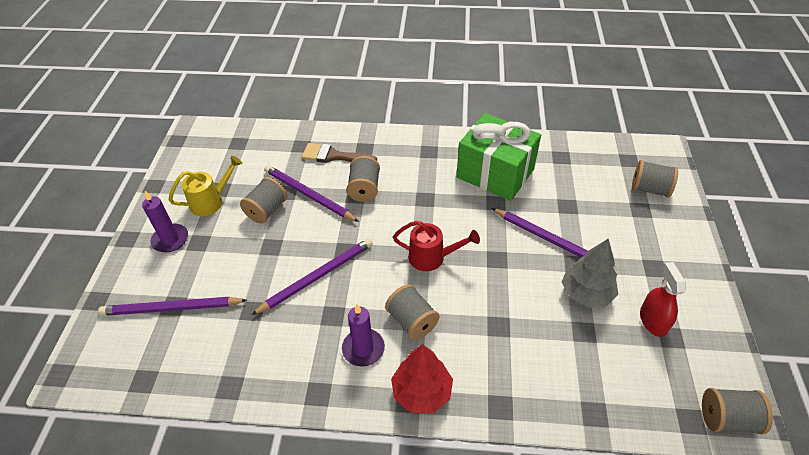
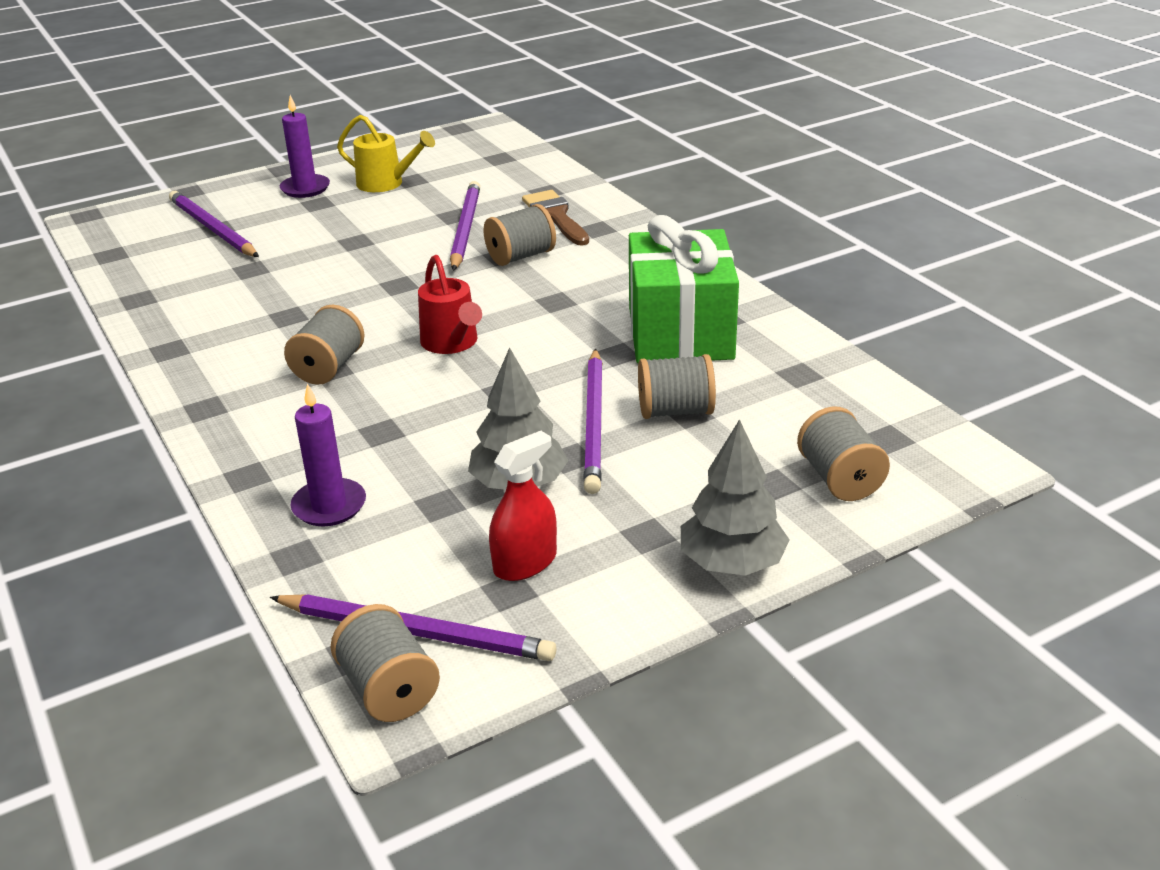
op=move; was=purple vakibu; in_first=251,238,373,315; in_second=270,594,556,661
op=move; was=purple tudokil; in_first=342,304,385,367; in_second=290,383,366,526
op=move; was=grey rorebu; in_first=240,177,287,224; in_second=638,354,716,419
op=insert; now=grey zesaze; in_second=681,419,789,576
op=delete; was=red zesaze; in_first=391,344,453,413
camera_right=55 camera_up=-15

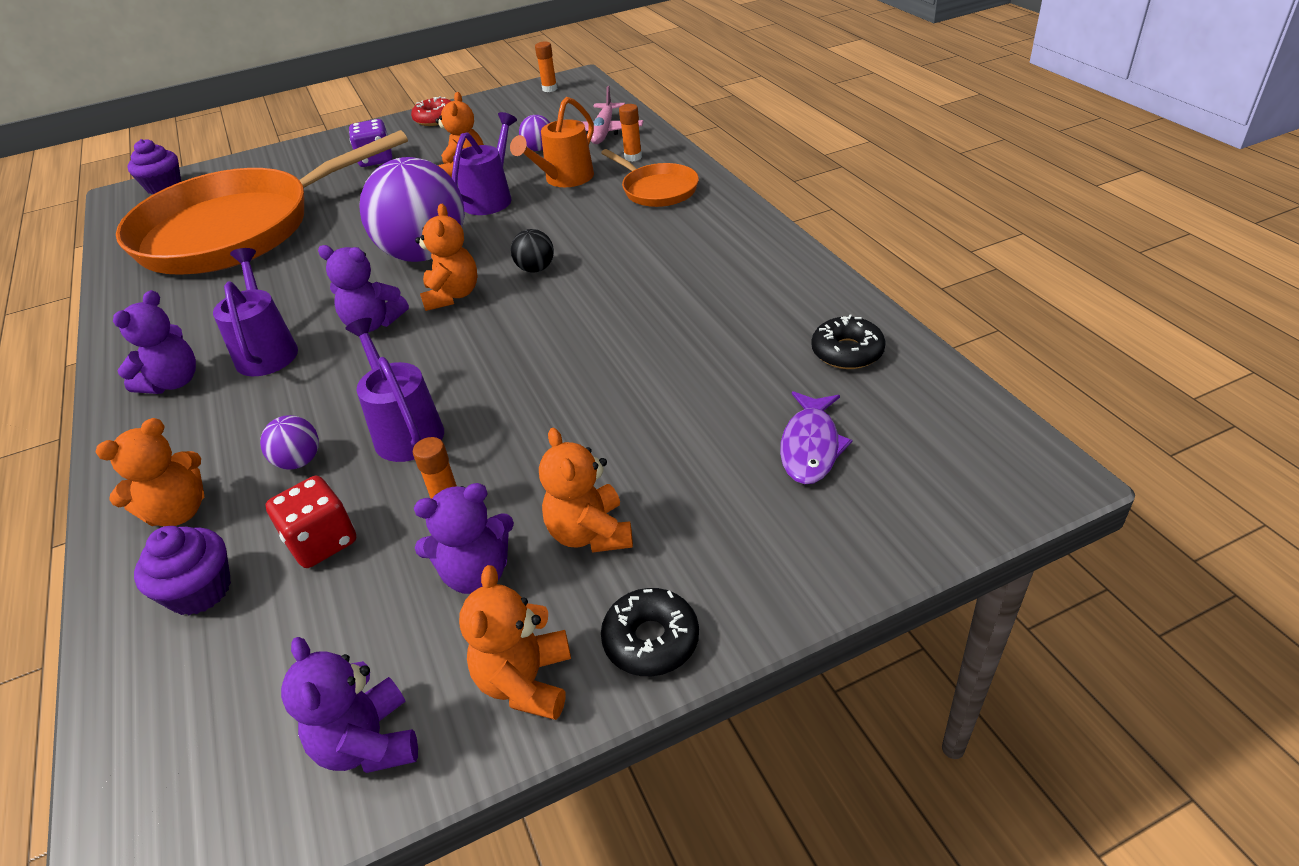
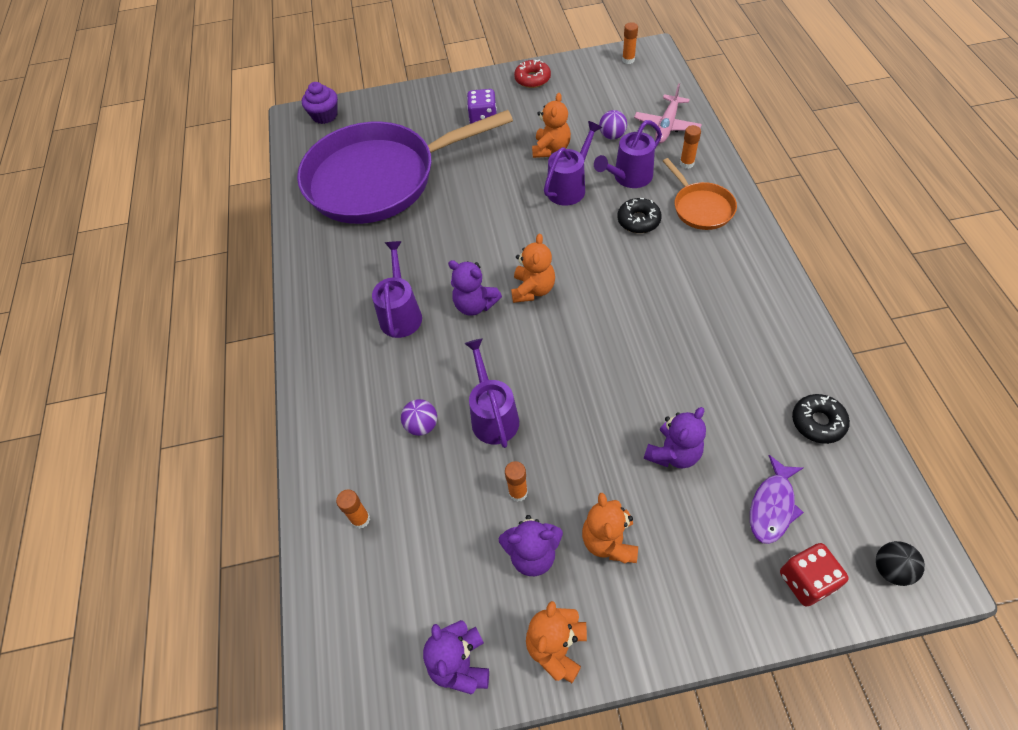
op=recolor; was=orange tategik; now=purple tategik; in_first=116,130,408,275; in_second=297,110,513,224
op=replace; was=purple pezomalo; now=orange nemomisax; in_first=134,526,231,615; in_second=336,490,370,529
op=recolor; was=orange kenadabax; now=purple kenadabax; in_first=510,97,594,187; in_second=594,120,662,188
op=move; was=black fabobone; in_first=601,588,699,676; in_second=617,198,662,233
op=move; was=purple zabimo; in_first=113,290,196,394; in_second=644,407,706,468
op=move; was=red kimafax; in_first=265,476,356,568; in_second=780,543,849,606
op=move; was=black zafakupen; in_first=511,229,554,273; in_second=876,541,925,586
op=delete; was=orange zabimo; in_first=96,418,204,526
op=delete; was=purple zafakupen; in_first=359,157,465,262
camera_right=15 camera_up=15

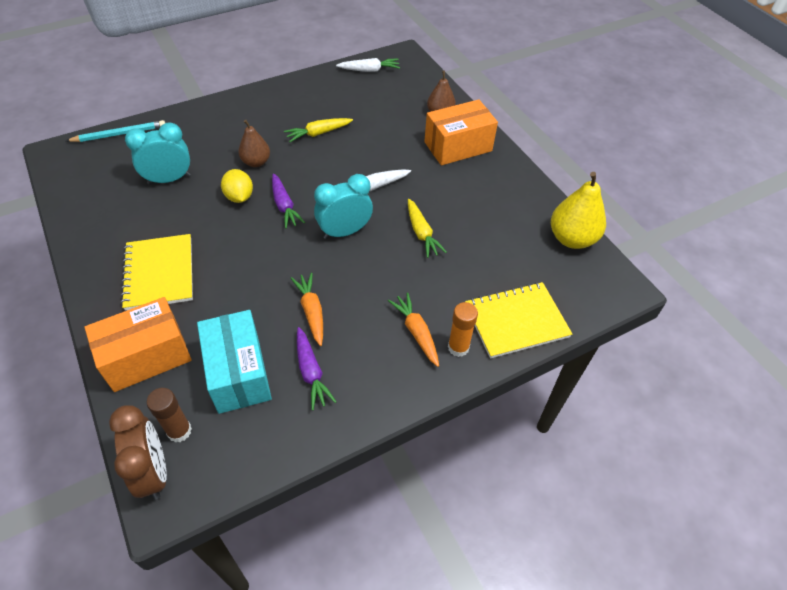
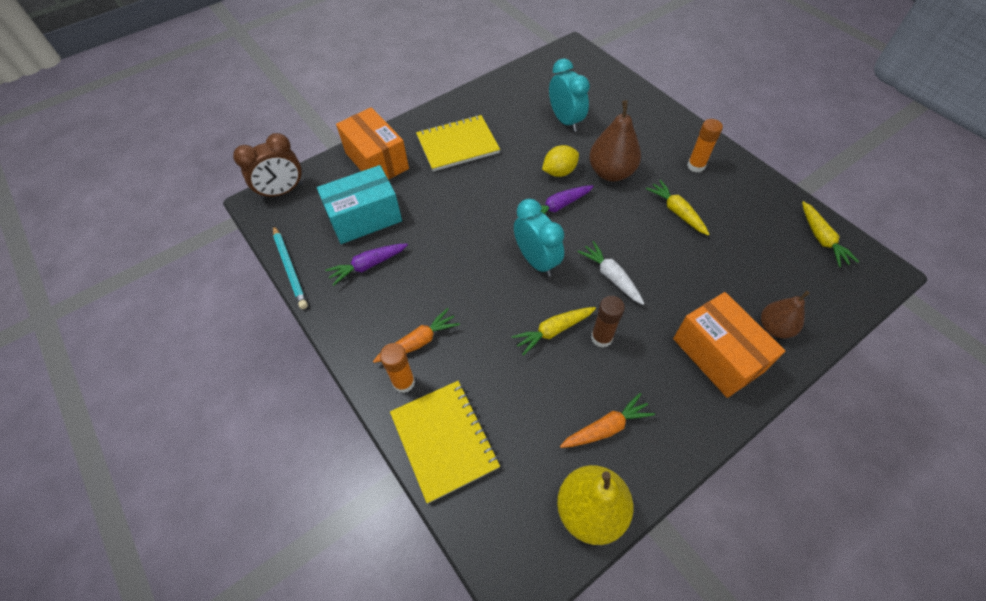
op=move; was=turquoise vakibu; in_first=66,120,165,142; in_second=273,225,308,309
op=move; was=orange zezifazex; in_first=291,273,323,346; in_second=560,393,655,448
op=resize; was=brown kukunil; in_first=238,120,270,167; in_second=589,100,641,182; ratio=1.57
op=move; was=brown nemomisax; in_first=146,388,192,442; in_second=591,296,625,348
op=insert; now=orange nemomisax; in_second=687,119,723,173
op=recolor; was=white zezifazex; now=yellow zezifazex; in_first=336,58,400,72; in_second=802,201,859,267
camera_right=85 camera_up=5

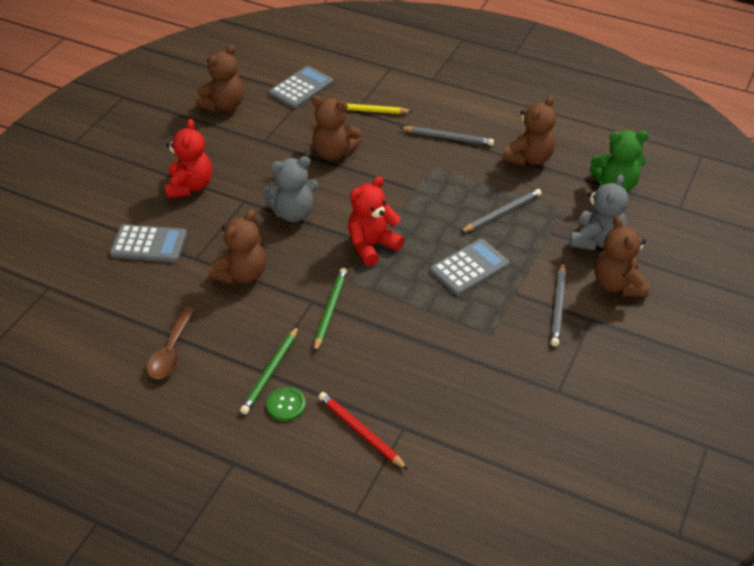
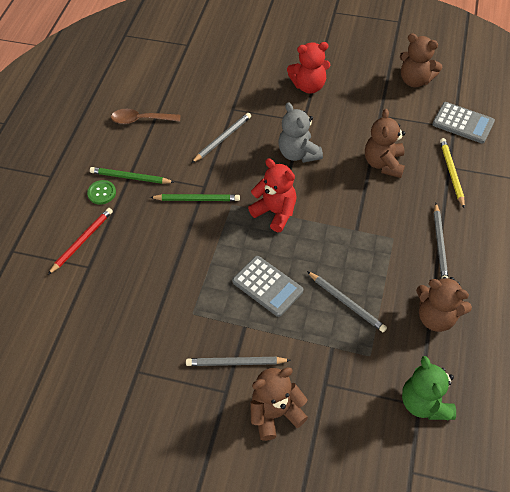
op=replace; was=brown zabimo; now=grey vakibu; in_first=209,210,266,285; in_second=192,113,251,163
op=delete; was=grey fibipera; in_first=110,224,187,262
op=delete; was=grey zabimo; in_first=570,174,629,250
camera_right=80 camera_up=10

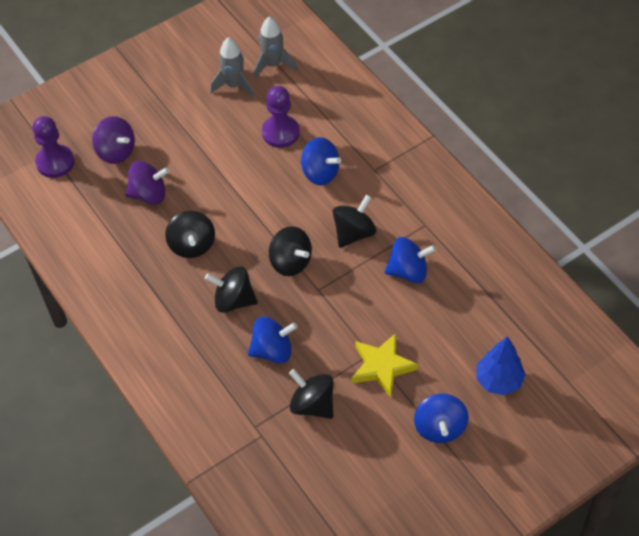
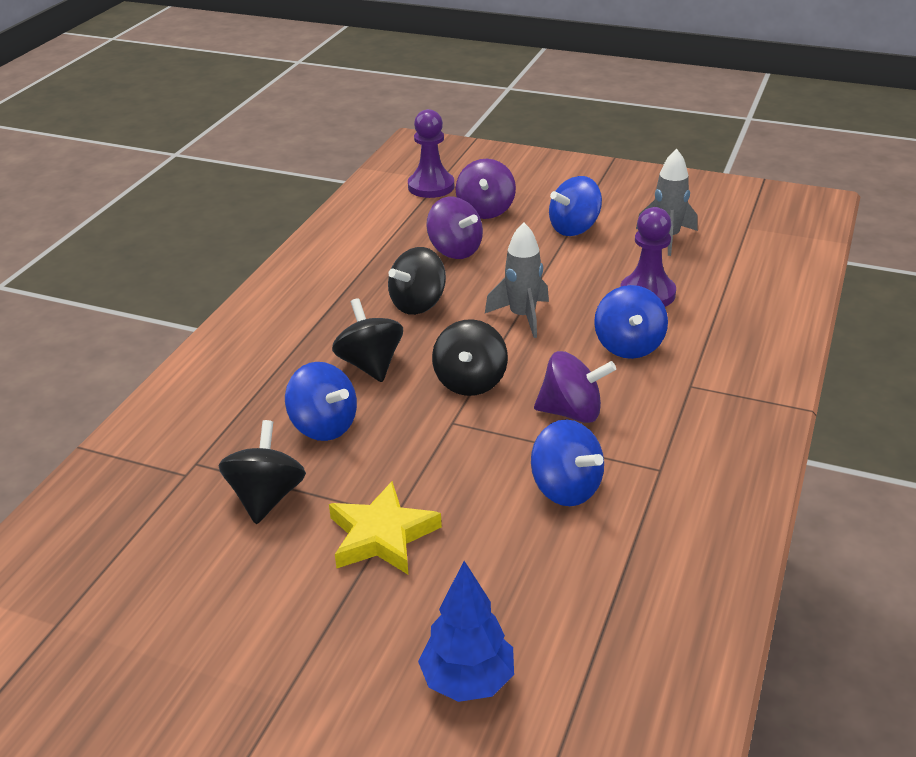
op=move; was=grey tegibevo; in_first=254,16,297,79; in_second=485,222,549,338
op=recolor; was=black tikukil; now=purple tikukil; in_first=333,195,376,248; in_second=534,351,616,423
op=move; was=blue tikukil; in_first=414,394,469,443; in_second=549,176,602,236
camera_right=55 camera_up=-20

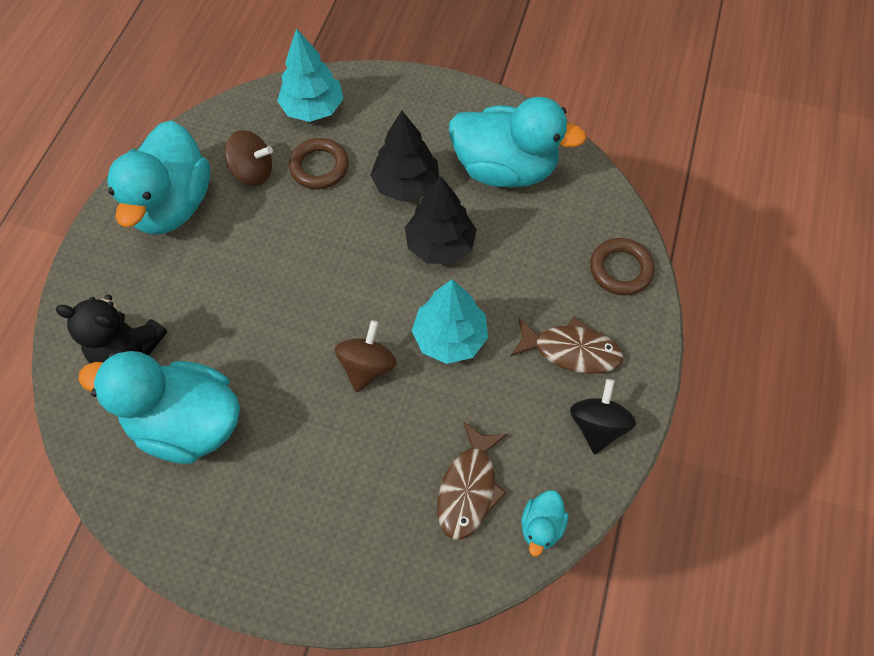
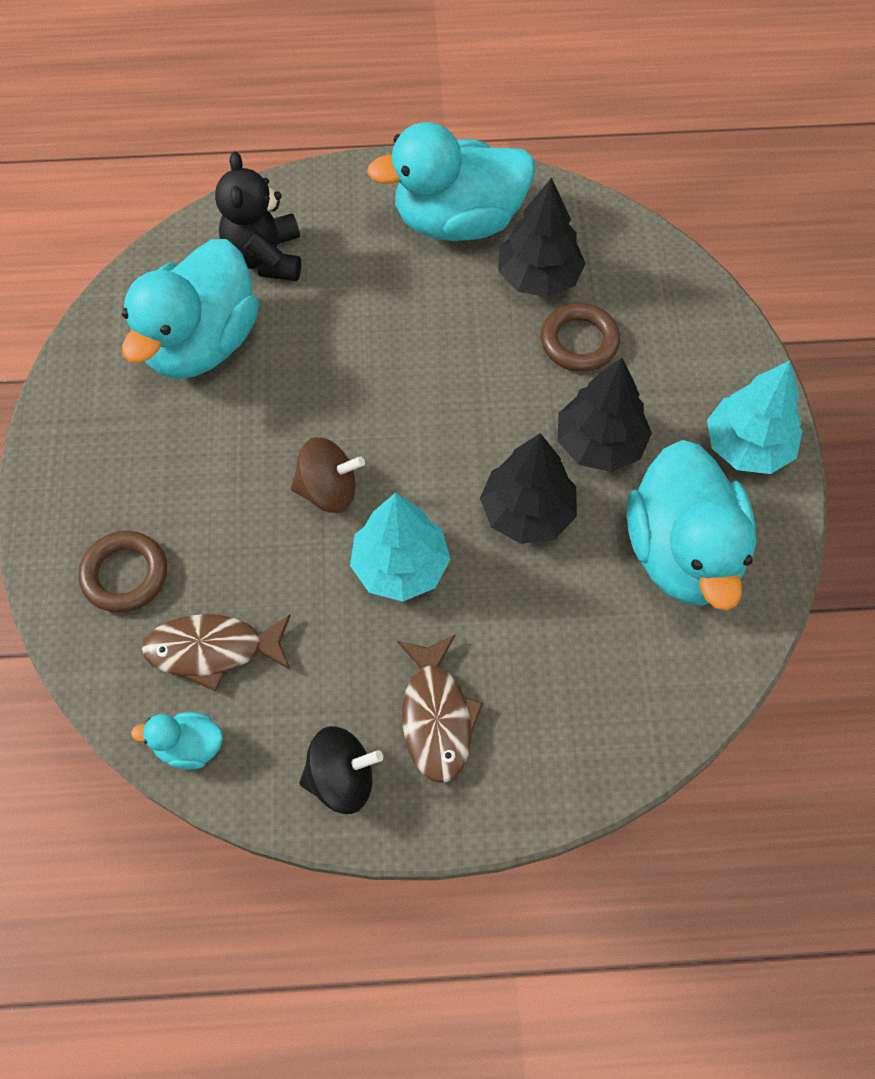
op=move; was=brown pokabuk; in_first=590,238,655,295; in_second=78,531,167,613
op=rotate; was=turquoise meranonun; in_first=78,351,240,464; in_second=122,239,259,379; clockwise=-150
op=replace; was=brown tikukil; now=black zesaze; in_first=225,130,273,186; in_second=498,178,586,297
op=move; was=turquoise zesaze; in_first=277,28,343,122; in_second=707,361,802,474
camera_right=70 camera_up=0

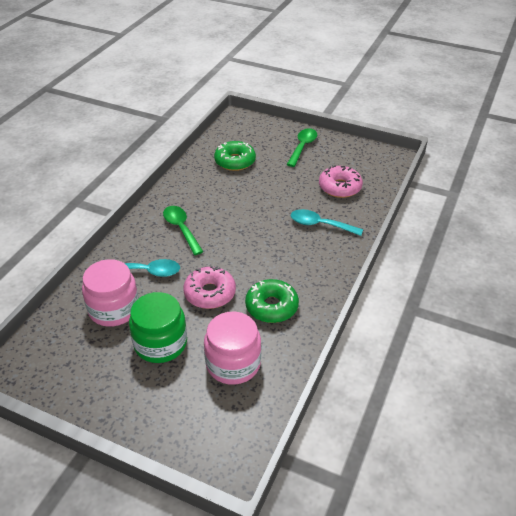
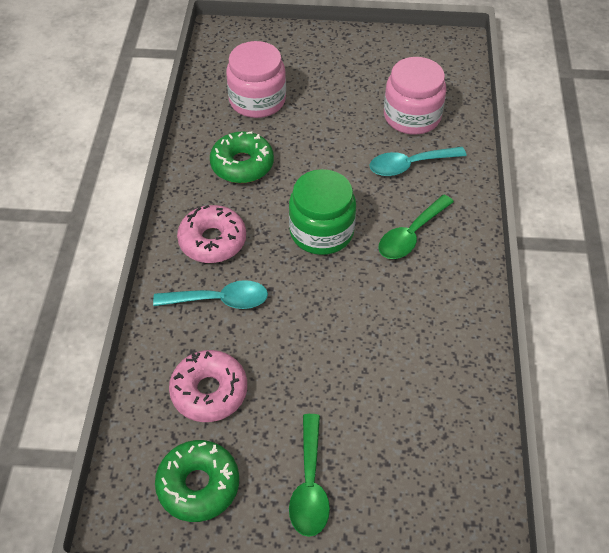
op=move; was=green fabobone; in_first=214,141,256,171; in_second=155,440,239,522
op=move; was=pink fabobone; in_first=183,266,236,309; in_second=177,205,246,263
op=move; was=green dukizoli; in_first=129,292,187,363; in_second=289,169,356,255
op=rotate; was=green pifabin; in_first=163,206,203,255; in_second=378,195,454,259; clockwise=90
camera_right=160 camera_up=10

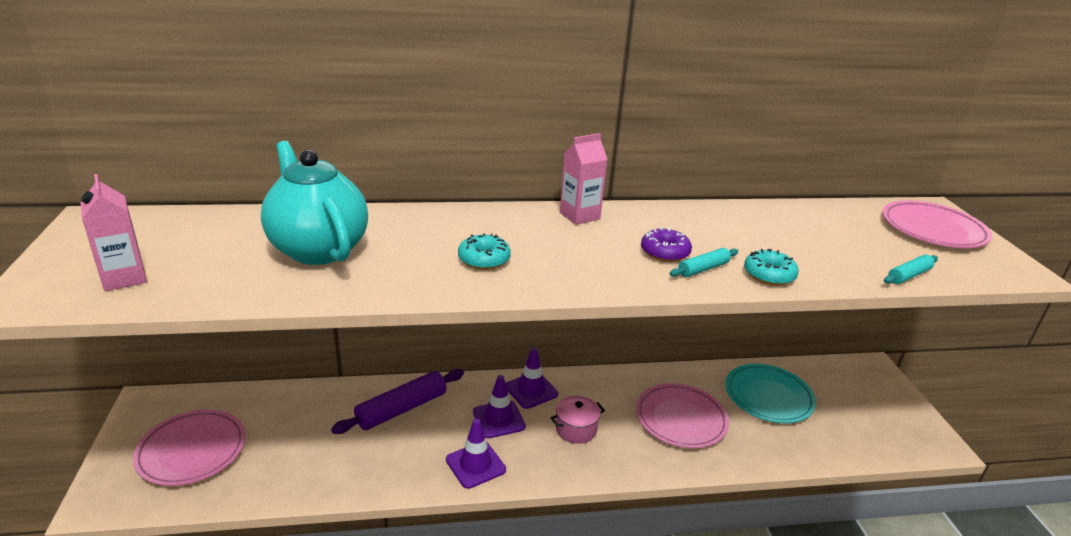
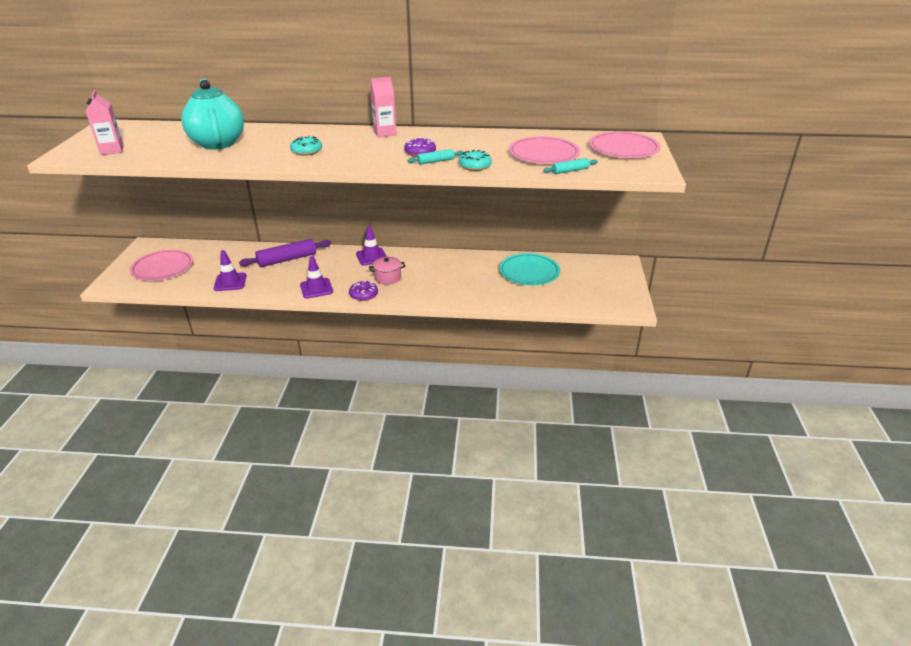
op=move; was=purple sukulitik; in_first=473,375,526,438; in_second=214,250,247,291
op=insert; now=purple fabobone; in_second=349,280,378,301
op=move; was=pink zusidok; in_first=636,383,729,448; in_second=509,136,580,164
camera_right=15 camera_up=5

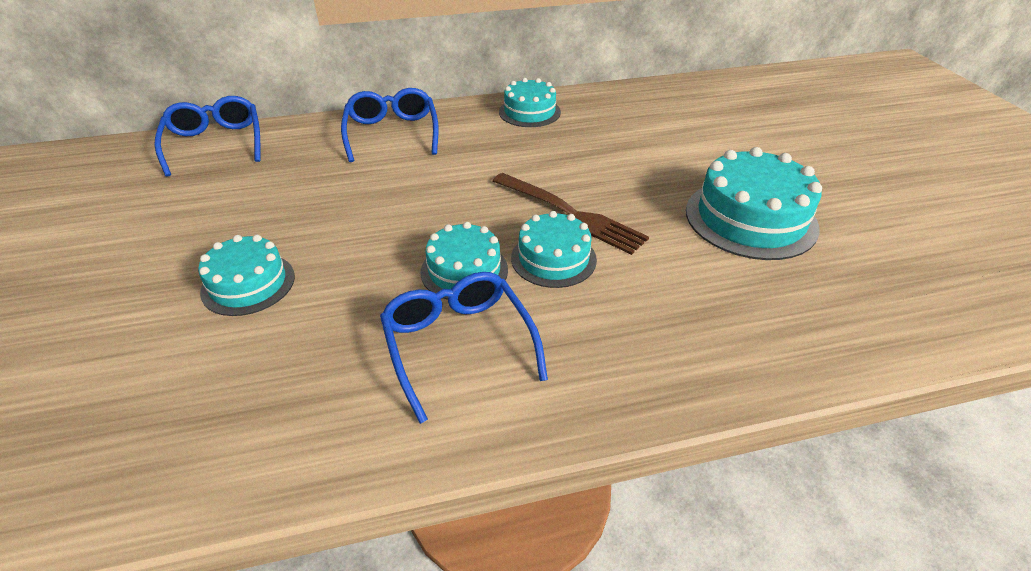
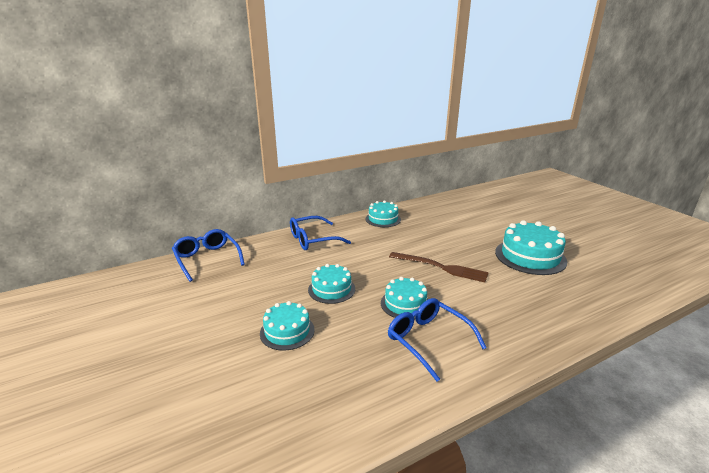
op=rotate; was=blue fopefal; in_first=341,88,439,162; in_second=290,216,351,250; clockwise=-90
op=move; was=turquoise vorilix; in_first=511,211,597,288; in_second=308,264,355,304
camera_right=-15 camera_up=-15

